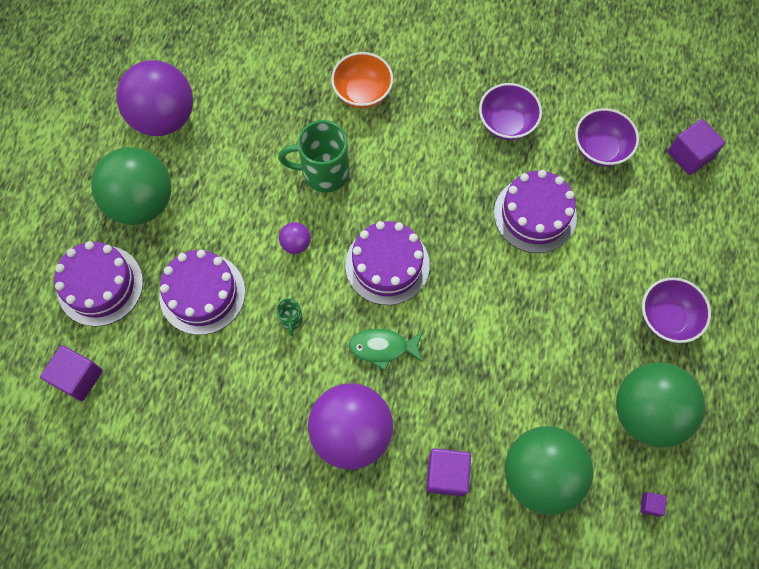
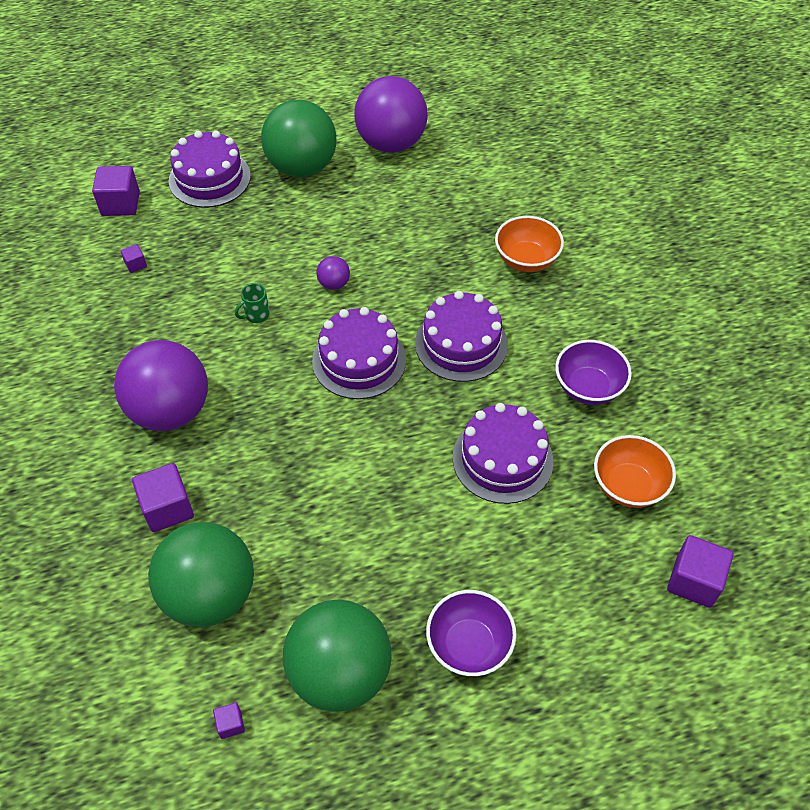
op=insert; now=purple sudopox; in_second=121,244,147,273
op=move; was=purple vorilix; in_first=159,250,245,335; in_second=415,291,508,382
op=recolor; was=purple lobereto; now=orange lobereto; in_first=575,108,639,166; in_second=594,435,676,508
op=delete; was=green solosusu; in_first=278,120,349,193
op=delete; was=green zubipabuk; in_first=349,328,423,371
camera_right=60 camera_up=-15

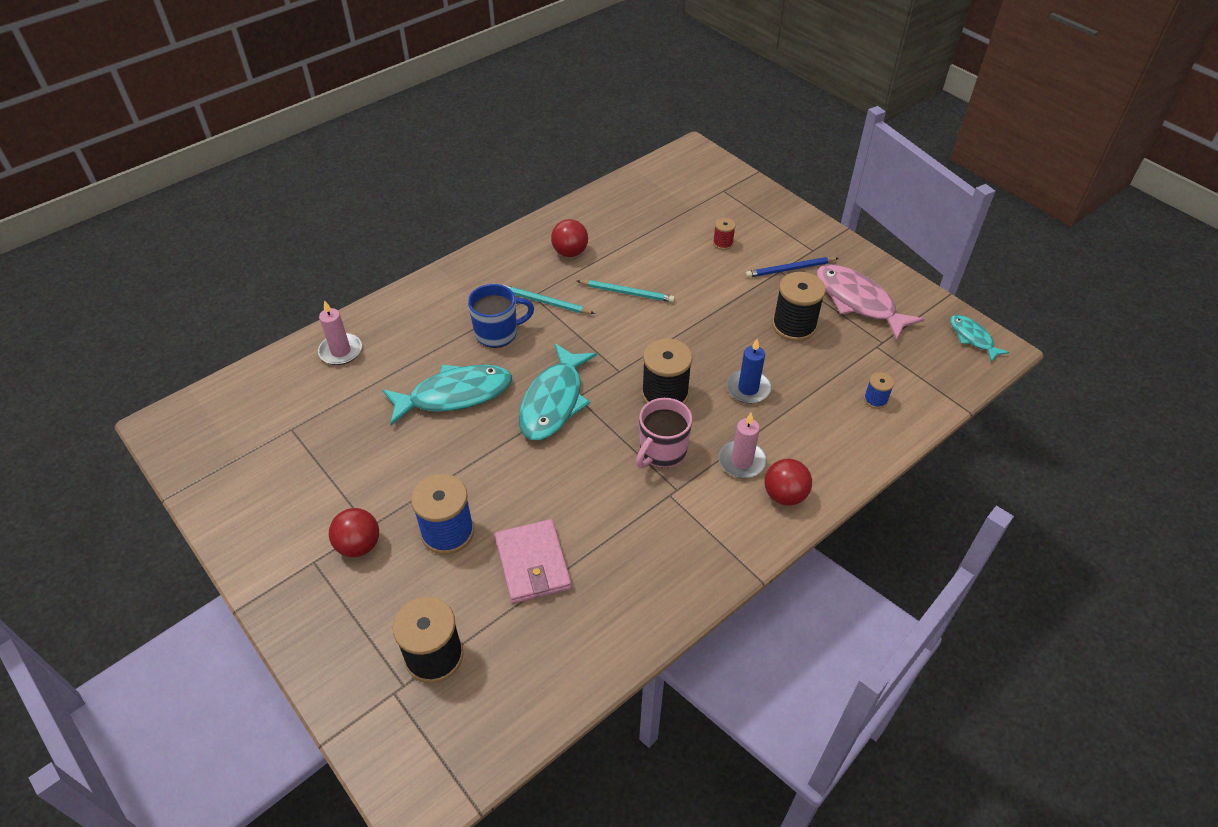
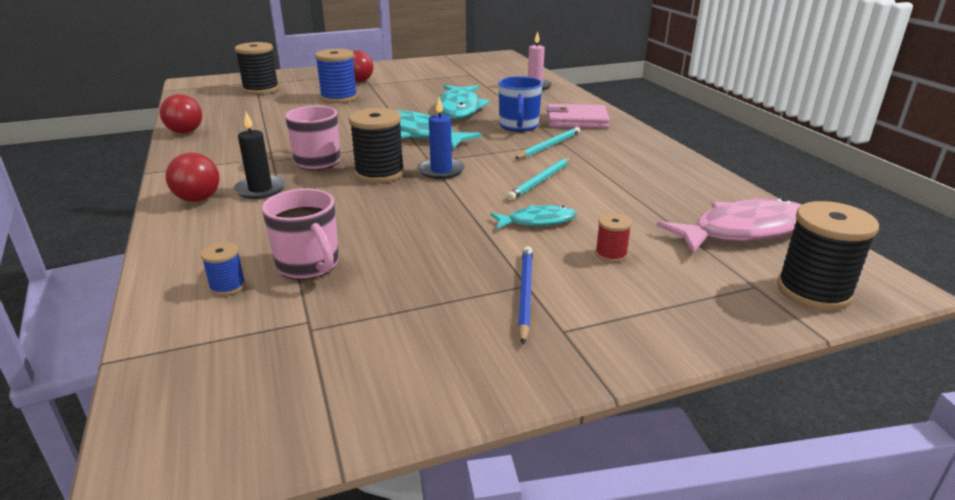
op=move; was=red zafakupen; in_first=551,219,588,257; in_second=160,94,202,133
op=recolor; was=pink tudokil; now=black tudokil; in_first=719,413,767,478; in_second=233,112,286,199
op=insert; now=pink solosusu; in_second=262,188,339,280
op=move; was=blue tudokil; in_first=726,339,771,404; in_second=418,97,465,179
op=move; was=turquoise zubipabuk; in_first=950,315,1009,362; in_second=490,205,577,229
op=move; was=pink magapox; in_first=495,519,572,604; in_second=546,104,610,128
op=move; was=pink zubipabuk; in_first=816,264,925,341; in_second=656,198,802,253
op=move; was=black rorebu; in_first=772,272,826,341; in_second=777,201,879,310
camera_right=110 camera_up=-20

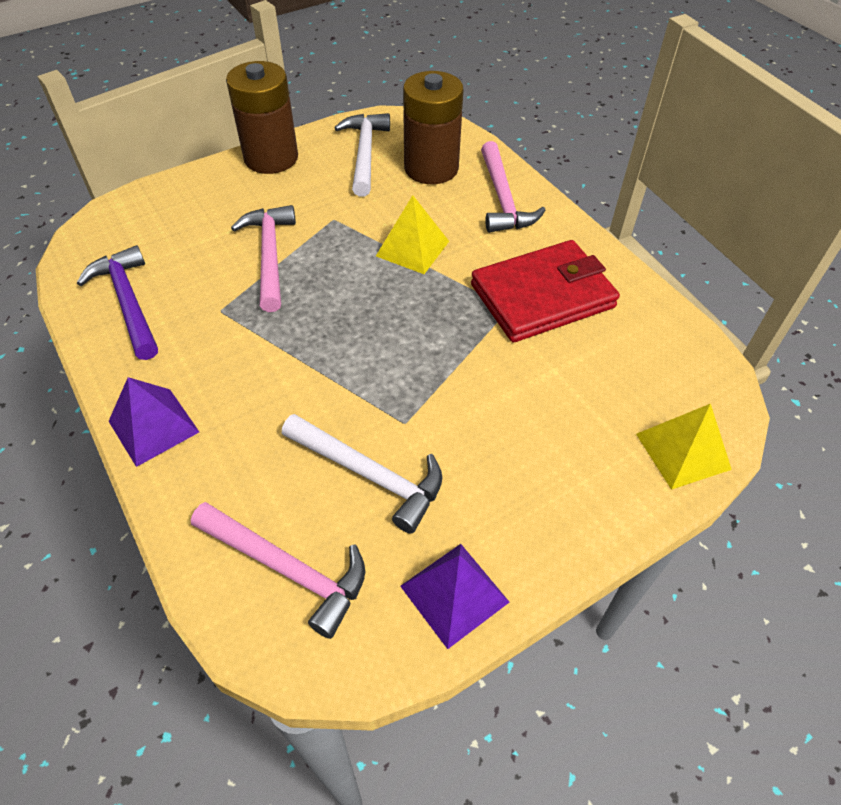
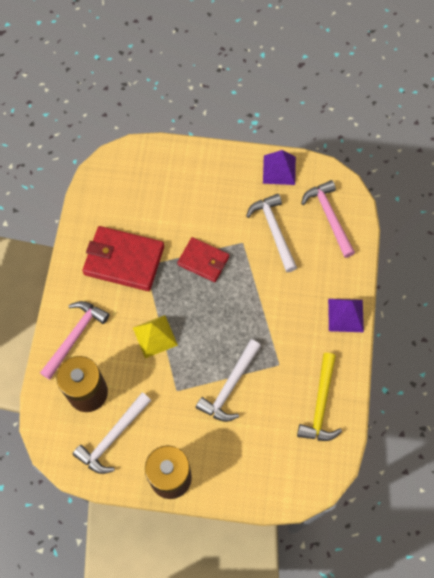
op=insert; now=red magapox; in_second=177,237,229,282
op=recolor; was=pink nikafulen; now=white nikafulen; in_first=231,205,296,312; in_second=196,339,261,422
op=recolor; was=purple nikafulen; now=yellow nikafulen; in_first=77,245,158,360; in_second=297,353,342,441
op=delete; was=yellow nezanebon; in_first=636,404,732,490
camera_right=-140 camera_up=15

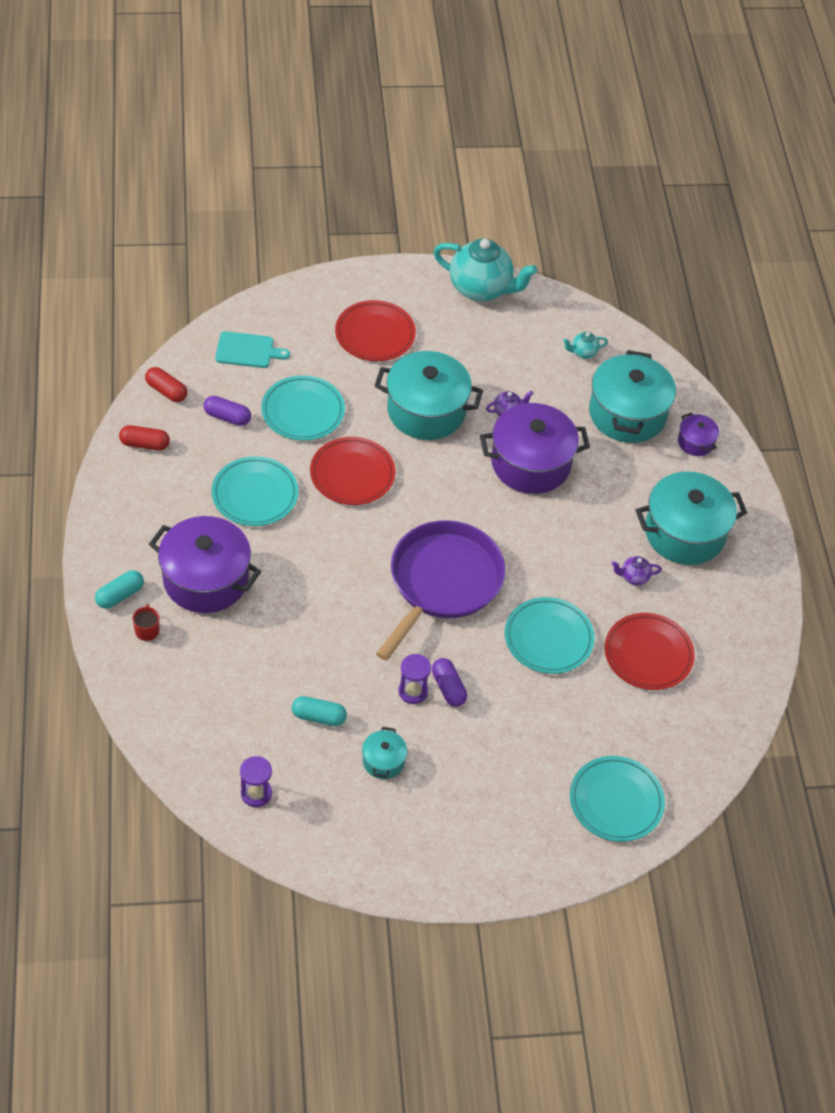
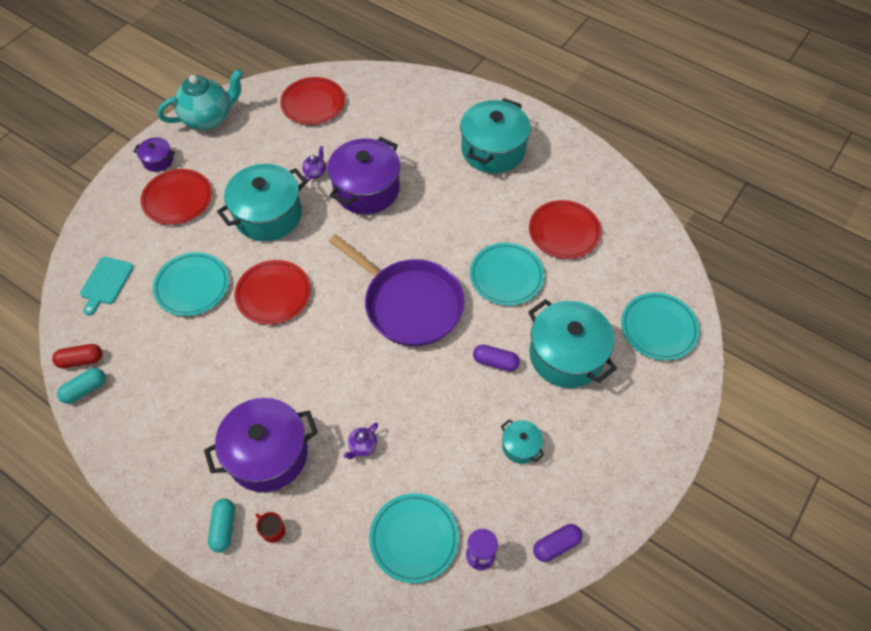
op=move; was=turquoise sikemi; in_first=292,696,347,726; in_second=57,368,105,404
op=rotate; was=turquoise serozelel; in_first=215,331,290,368; in_second=80,257,134,316; clockwise=150
op=move; was=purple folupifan; in_first=678,413,719,456; in_second=133,137,175,172
op=replace; was=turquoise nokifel; now=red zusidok; in_first=563,332,608,359; in_second=280,77,345,125
op=rotate; was=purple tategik; in_first=376,520,505,661; in_second=329,234,465,346; clockwise=150
op=move; was=purple nokifel; in_first=612,556,662,585; in_second=343,423,378,459
op=move; was=turquoise zusidok; in_first=212,456,298,526; in_second=369,493,459,583
op=move; was=turquoise folupifan; in_first=589,350,676,443; in_second=528,299,617,388
op=move; was=purple sikemi; in_first=204,396,251,426; in_second=533,524,582,562
op=delete; was=red sikemi; in_first=119,425,170,451
op=delete; was=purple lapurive; in_first=398,654,431,704
camera_right=-45 camera_up=5

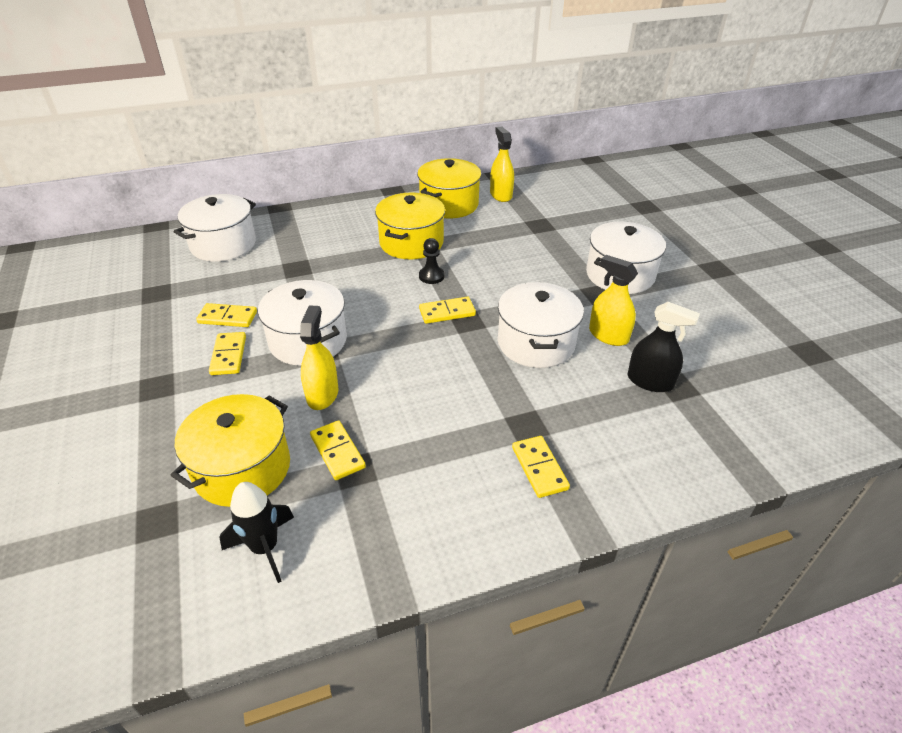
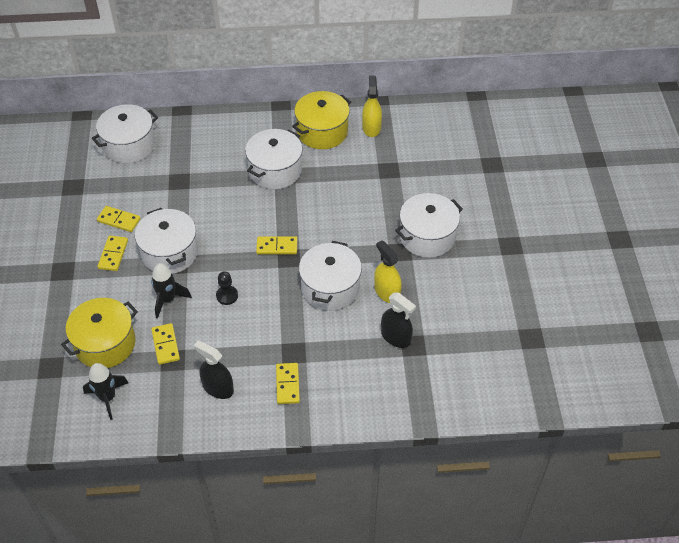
op=replace; was=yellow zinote; now=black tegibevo; in_first=300,305,338,410; in_second=151,263,192,319
op=insert; now=black zinote; in_second=193,340,234,399
op=move; was=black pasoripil; in_first=419,238,444,284; in_second=216,271,238,305
op=recolor; was=yellow folupifan; now=white folupifan; in_first=375,192,445,259; in_second=245,129,302,189
camera_right=15 camera_up=10

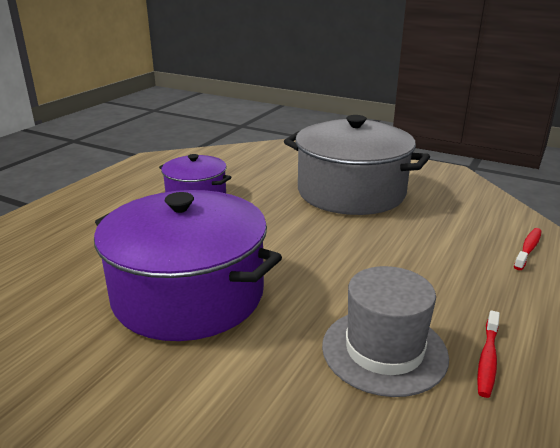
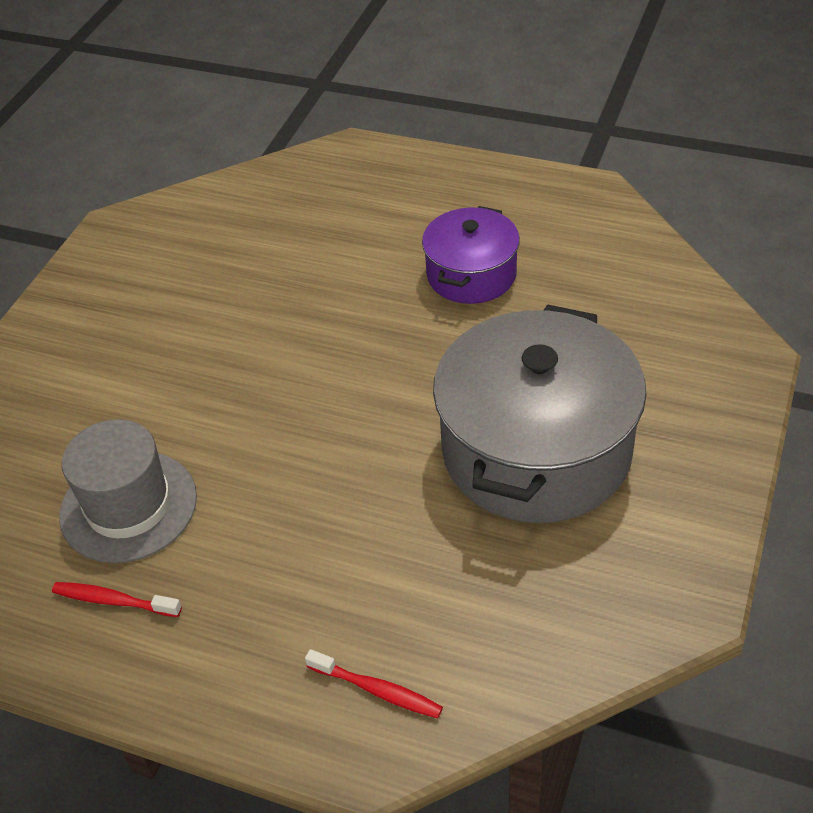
op=delete; was=purple folupifan; in_first=94,190,282,341
camera_right=85 camera_up=20

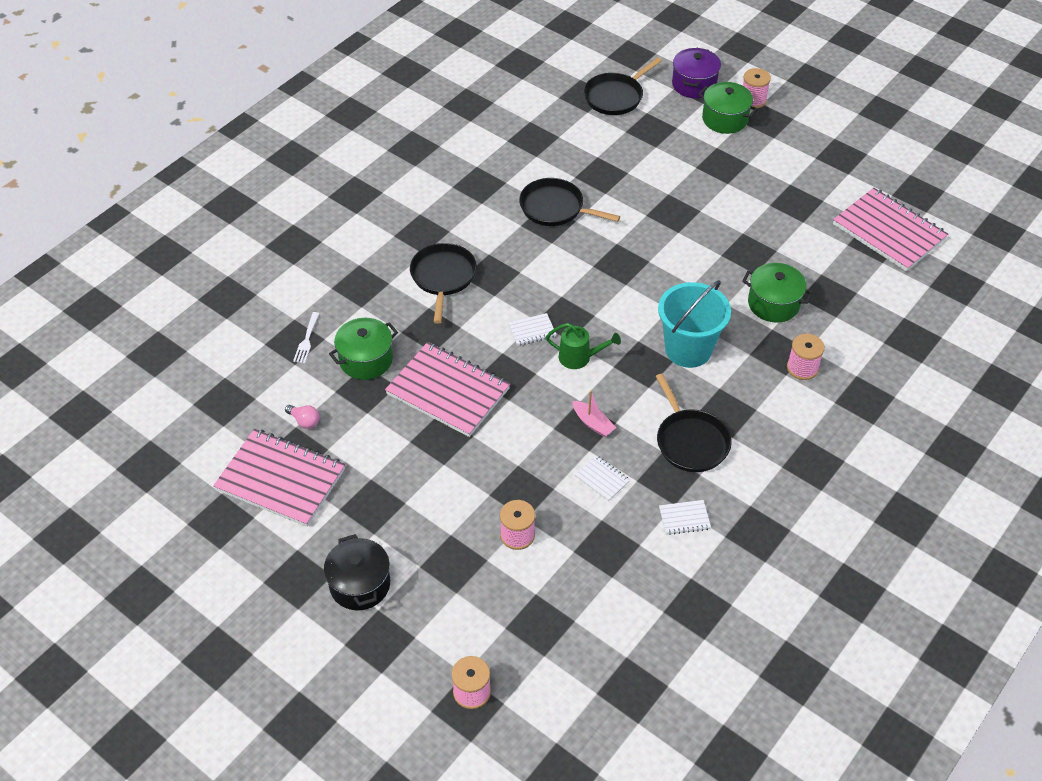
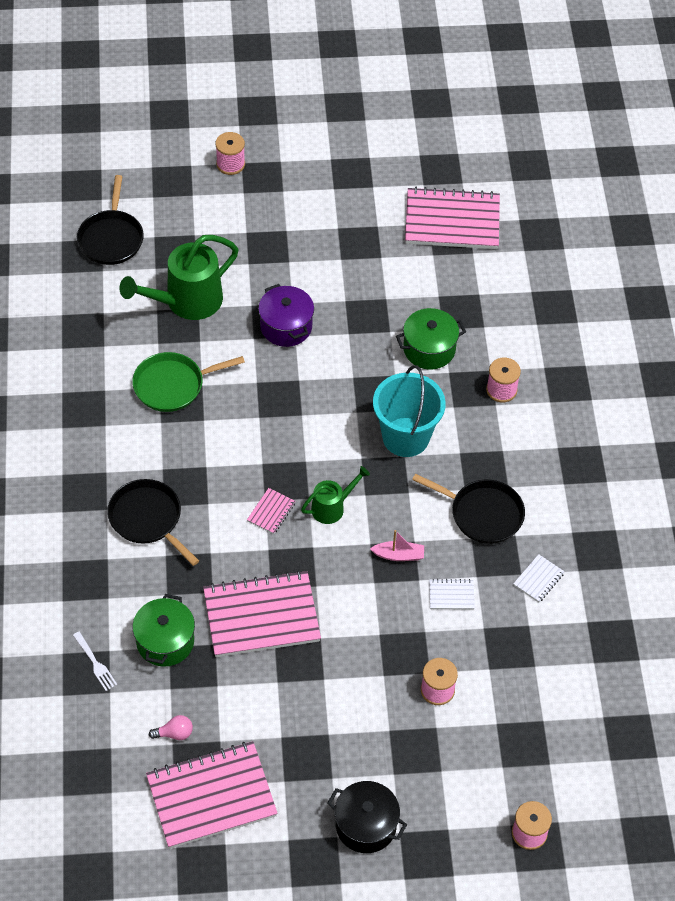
op=insert; now=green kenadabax; in_second=119,235,239,320
op=recolor; was=black tategik; now=green tategik; in_first=519,178,620,226; in_second=132,352,245,412
op=recolor; was=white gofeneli; now=pink gofeneli; in_first=508,313,556,346; in_second=247,488,296,534
op=move; was=purple folupifan; in_first=672,48,721,98; in_second=258,284,314,347
op=delete; was=green folupifan; in_first=698,82,758,134
camera_right=-45 camera_up=5

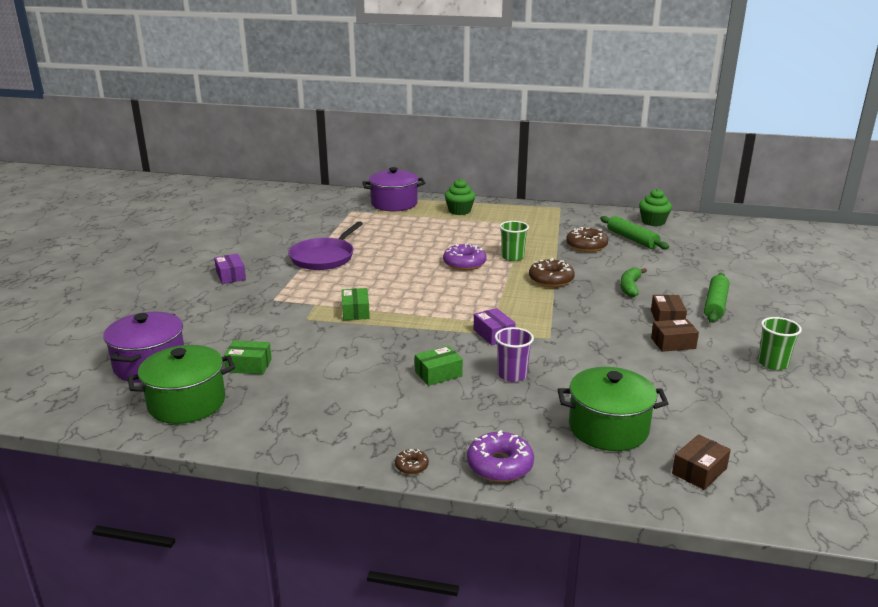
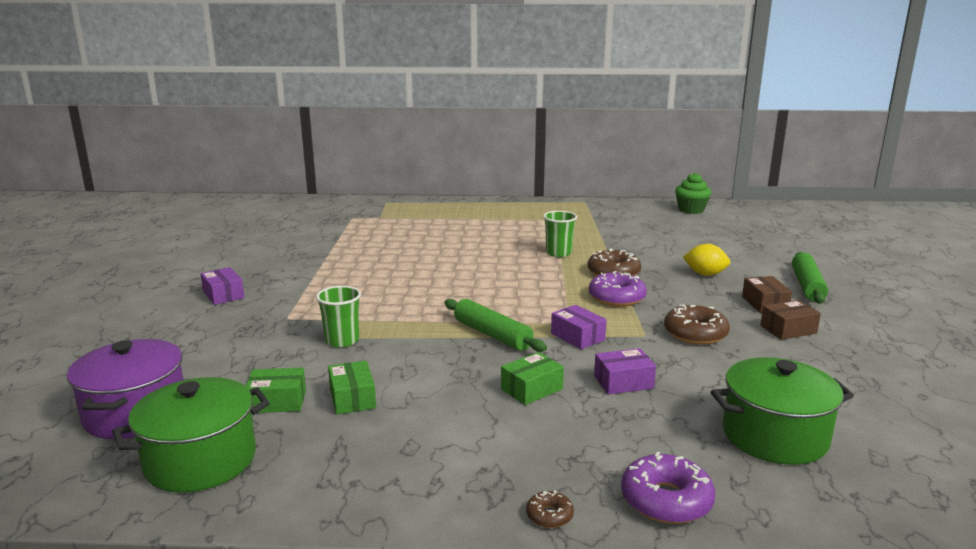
op=move; was=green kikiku; in_first=758,317,802,370; in_second=316,286,361,347
op=move; was=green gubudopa; in_first=342,288,370,320; in_second=328,361,376,414
op=move; was=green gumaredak; in_first=600,216,669,249; in_second=445,299,547,352
op=move; was=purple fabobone; in_first=443,243,487,270; in_second=589,271,647,307
op=replace; was=purple kikiku; now=purple gubudopa; in_first=495,327,534,382; in_second=594,348,656,395
op=move; was=brown fabobone; in_first=566,227,608,252; in_second=664,304,730,345
op=replace; was=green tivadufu; now=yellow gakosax; in_first=620,267,647,297; in_second=683,244,731,276
op=delete; was=purple tategik; in_first=288,221,363,270
op=delete; was=purple folupifan; in_first=362,167,425,211
op=delete; was=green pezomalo; in_first=445,179,476,215
op=delete; was=brown gubudopa; in_first=672,434,731,490
camera_right=-10 camera_up=-5

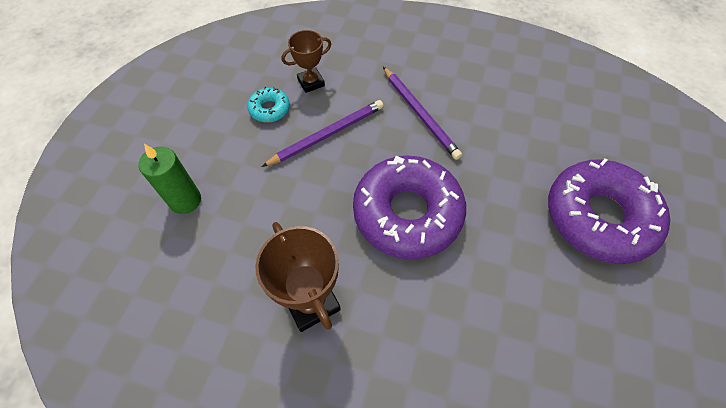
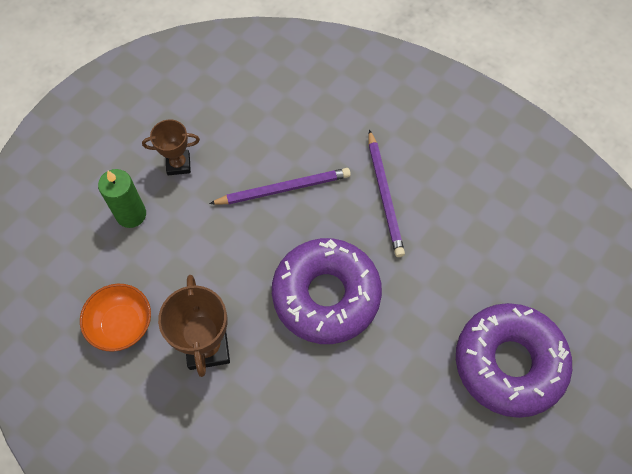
op=insert; now=orange lobereto; in_second=80,284,151,352
op=move; was=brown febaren; in_first=282,30,331,93; in_second=142,119,200,175
op=delete; was=turquoise fabobone; in_first=247,87,290,123
camera_right=20 camera_up=5

